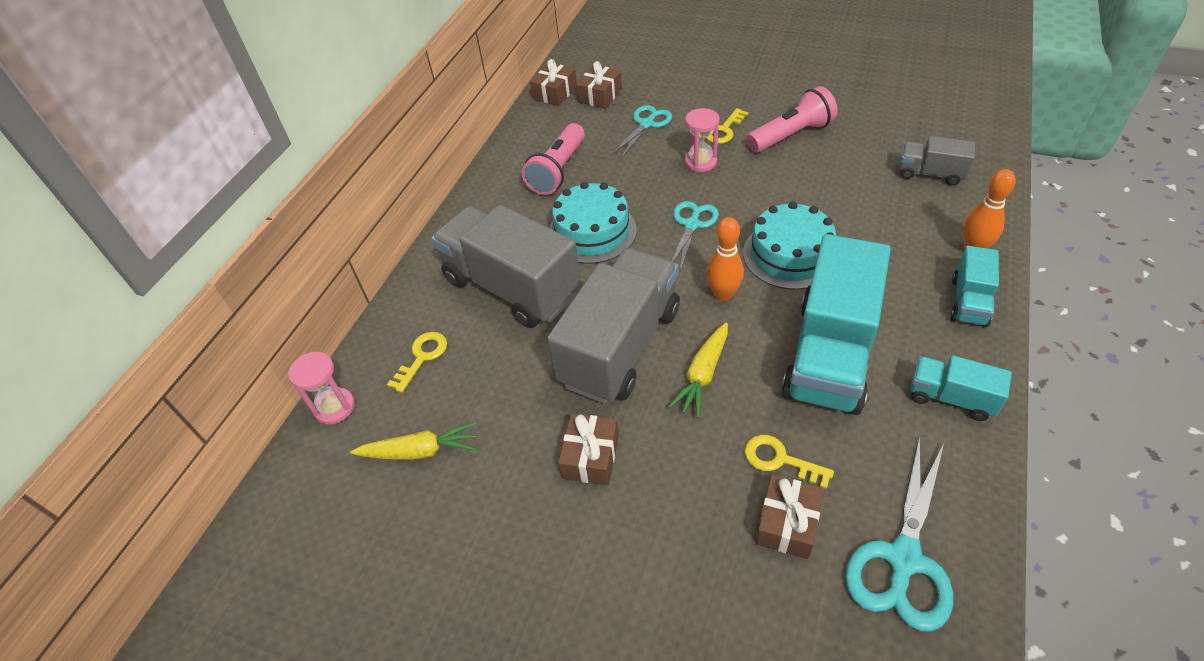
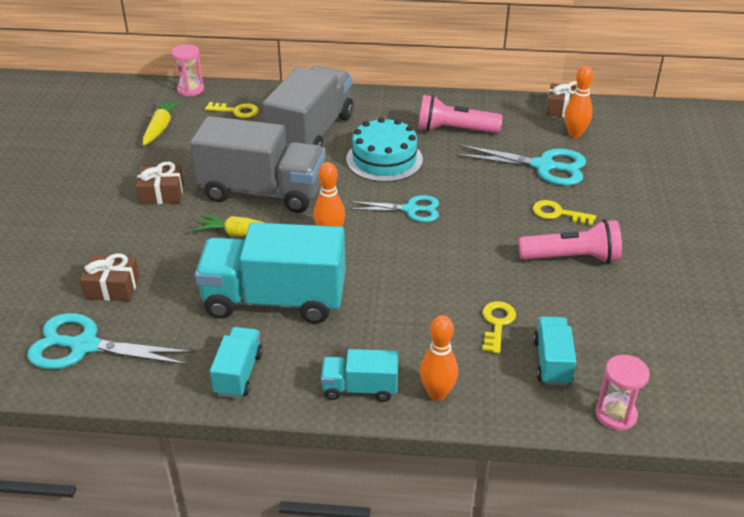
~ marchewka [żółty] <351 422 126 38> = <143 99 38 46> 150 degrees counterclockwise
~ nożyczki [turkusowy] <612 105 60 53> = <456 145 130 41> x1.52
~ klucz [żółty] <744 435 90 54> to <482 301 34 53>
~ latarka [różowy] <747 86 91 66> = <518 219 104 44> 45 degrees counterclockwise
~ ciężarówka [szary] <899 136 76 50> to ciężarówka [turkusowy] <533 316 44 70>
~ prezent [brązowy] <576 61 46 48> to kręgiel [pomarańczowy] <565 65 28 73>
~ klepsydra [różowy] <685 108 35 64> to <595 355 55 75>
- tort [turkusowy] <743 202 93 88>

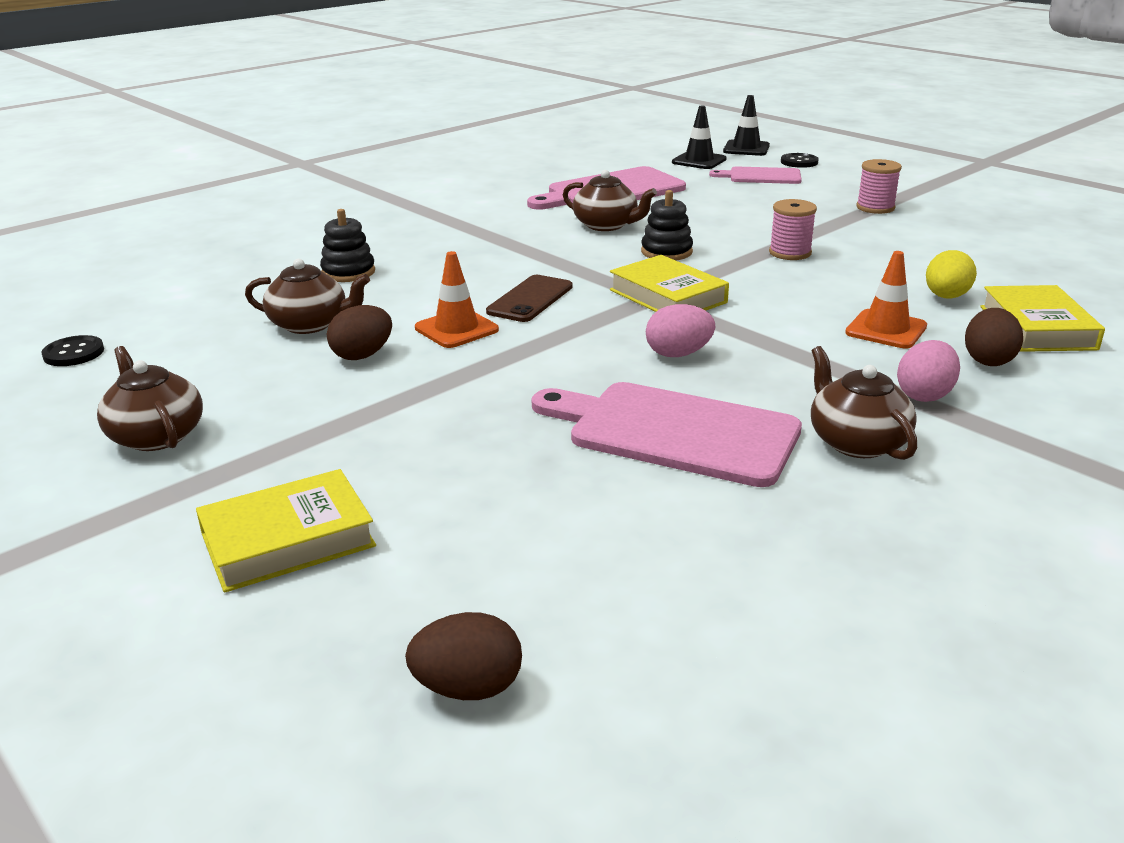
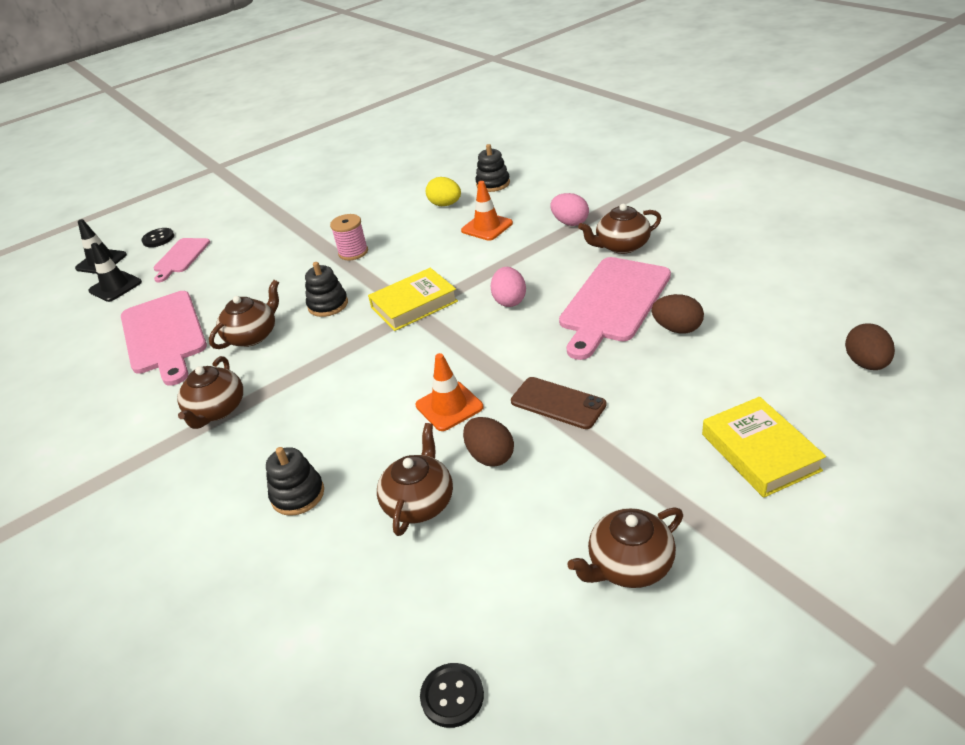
+ imbryk [brązowy] <177 356 66 73>
~ książka [żółty] <980 285 125 67> to zabawka nakładanka [czarny] <475 144 35 48>
~ telefon [brązowy] <486 275 87 47> to <511 377 96 52>
~ jajko [brązowy] <965 308 58 58> to <652 294 52 40>
- szpulka [różowy] <856 159 46 55>

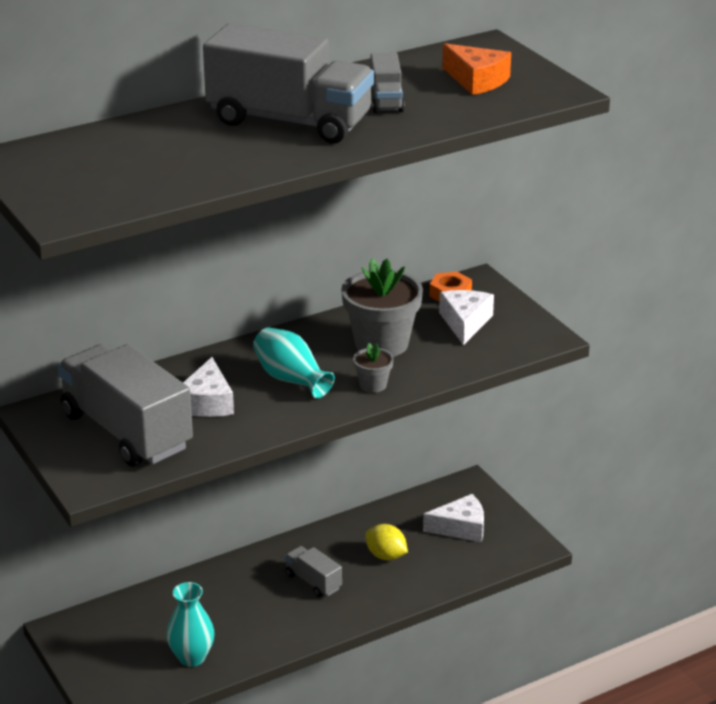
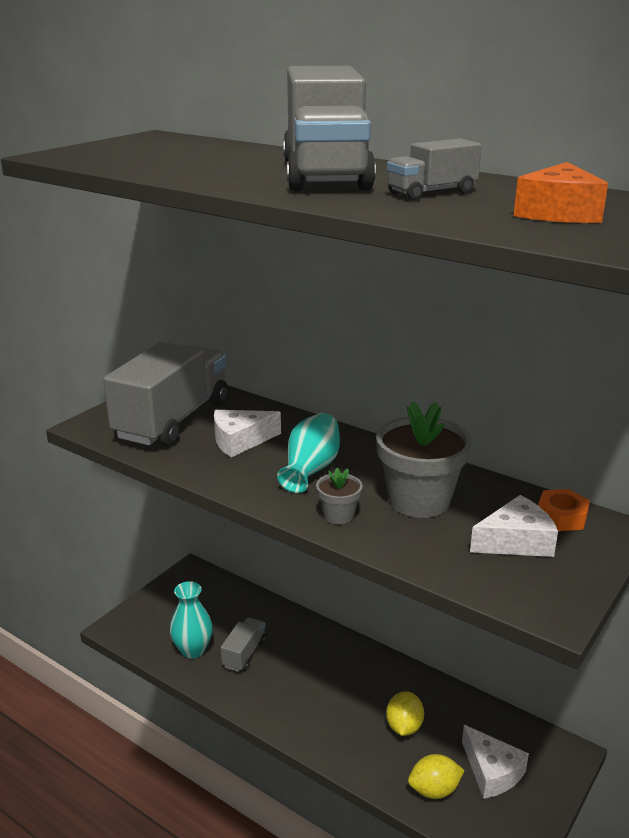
~ ciężarówka [szary] <285 546 57 51> to <220 617 46 55>
+ cytryna [żółty] <408 754 57 45>

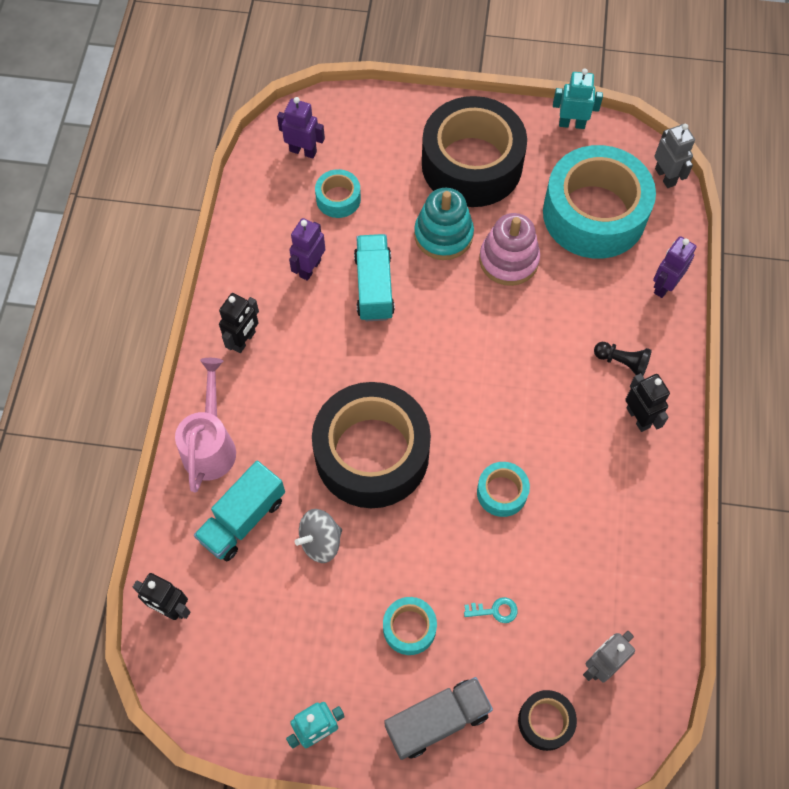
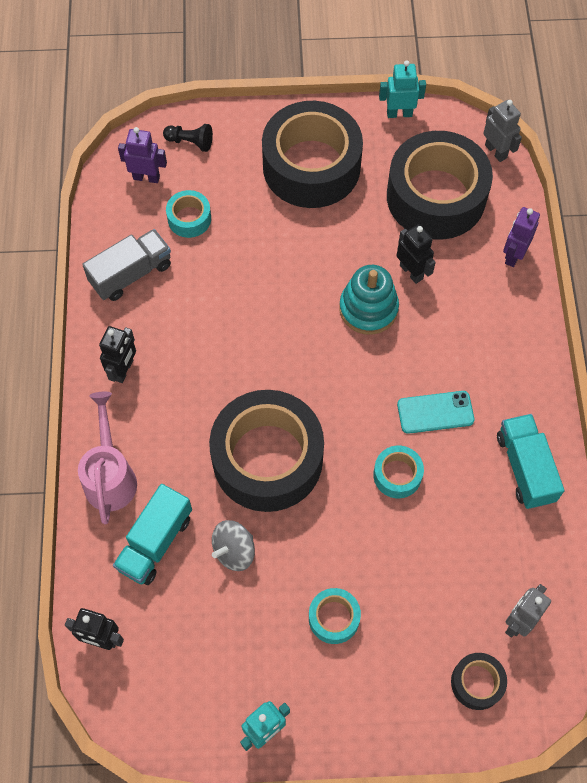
~ ciężarówka [szary] <384 677 109 83> to <82 229 89 72>
~ pionek [czarny] <594 342 58 34> to <163 124 50 28>
~ zabawka nakładanka [turkusowy] <414 188 60 72> to <339 265 60 70>
~ taśma klejąca [turkusowy] <543 145 113 114> to taśma klejąca [czarny] <387 131 106 109>
~ robot [czarny] <625 373 45 59> to <397 224 39 60>
+ telefon [turkusowy] <397 391 77 43>
~ ciężarówka [turkusowy] <354 234 41 87> to <497 414 67 95>
- robot [fioletowy] <289 218 36 63>
- klucz [turkusowy] <464 597 54 26>
- zabawka nakładanka [różowy] <479 213 61 73>

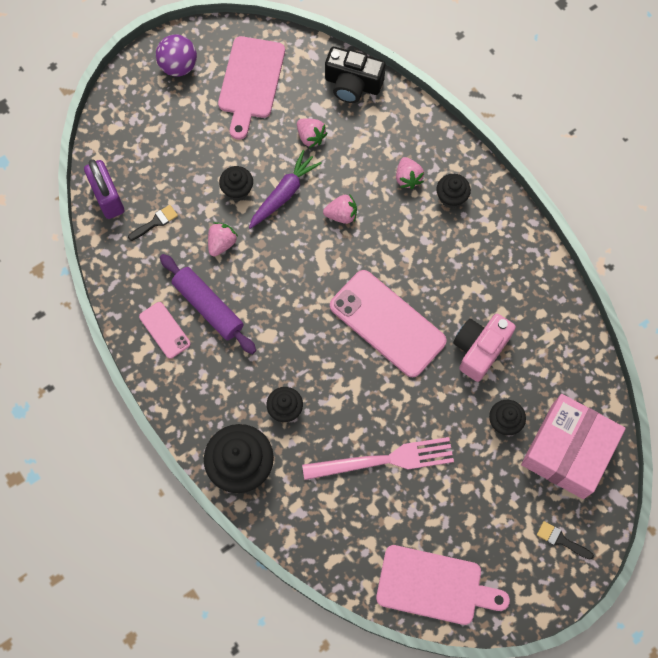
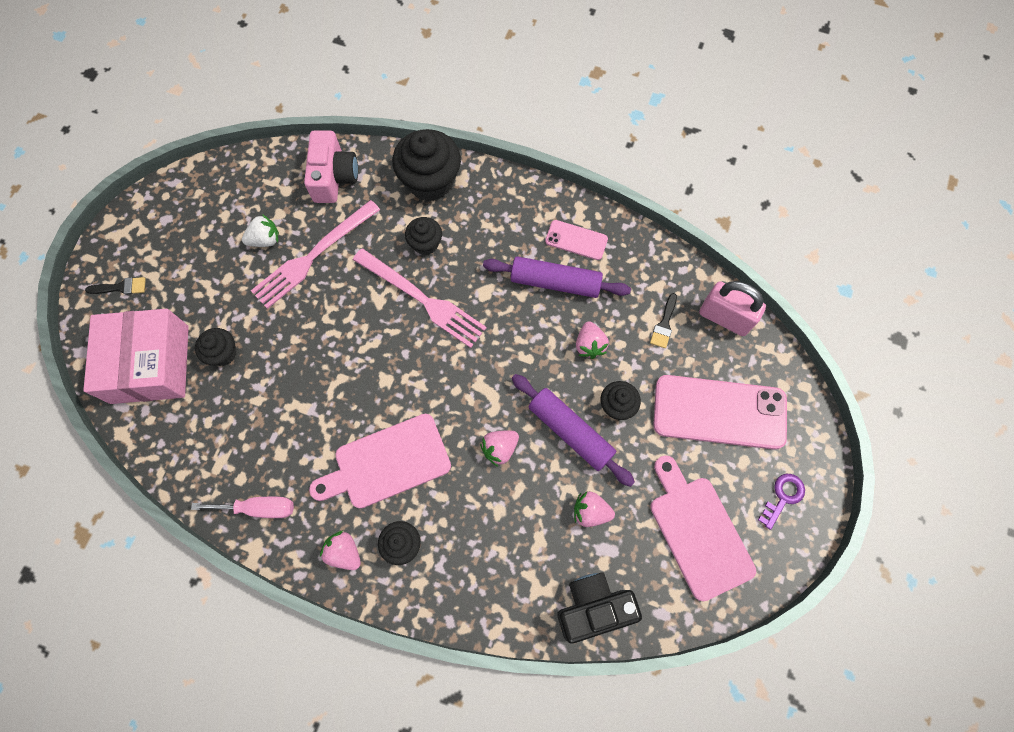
+ śrubokręt [różowy] <191 497 103 21>
+ truskawka [biały] <242 214 37 33>
~ aparat fotograficzny [różowy] <453 314 63 68> to <304 130 54 73>
~ deska do krojenia [różowy] <376 545 134 80> to <309 414 142 95>
~ truskawka [różowy] <396 157 28 32> to <320 530 41 40>
+ widelec [różowy] <353 248 134 100>
~ marchewka [fioletowy] <249 150 73 79> to wałek do ciasta [fioletowy] <512 374 123 113>
~ telefon [różowy] <330 270 116 107> to <653 375 134 75>
~ kłódka [fioletowy] <84 159 41 60> to kłódka [różowy] <699 281 67 55>
~ piłka [fioletowy] <156 34 41 43> to klucz [fioletowy] <758 474 47 56>

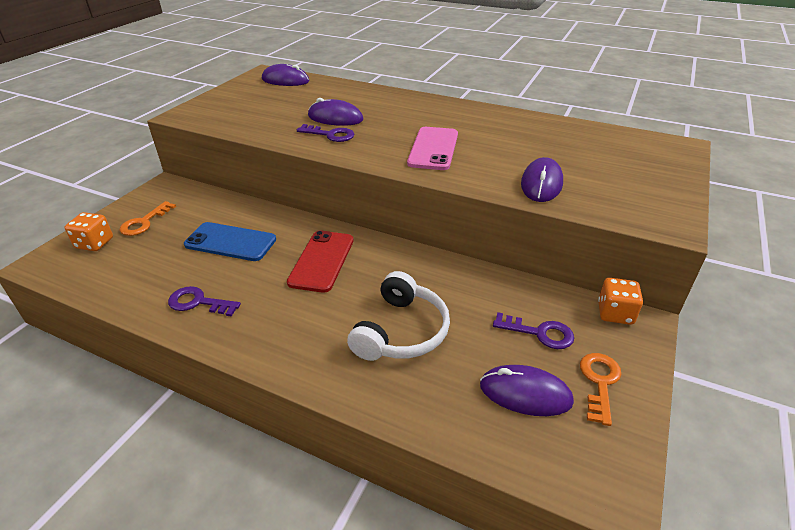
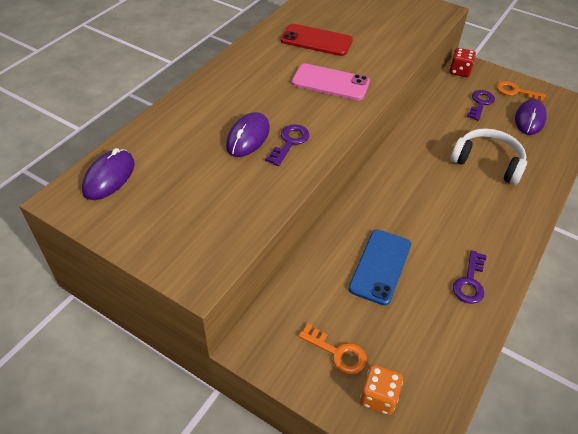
~ telefon [czerwony] <287 230 67 63> to <281 24 72 32>
~ kostka do gry [pomarańczowy] <598 278 45 47> to kostka do gry [czerwony] <449 48 27 29>
- myszka [fioletowy] <521 157 42 45>

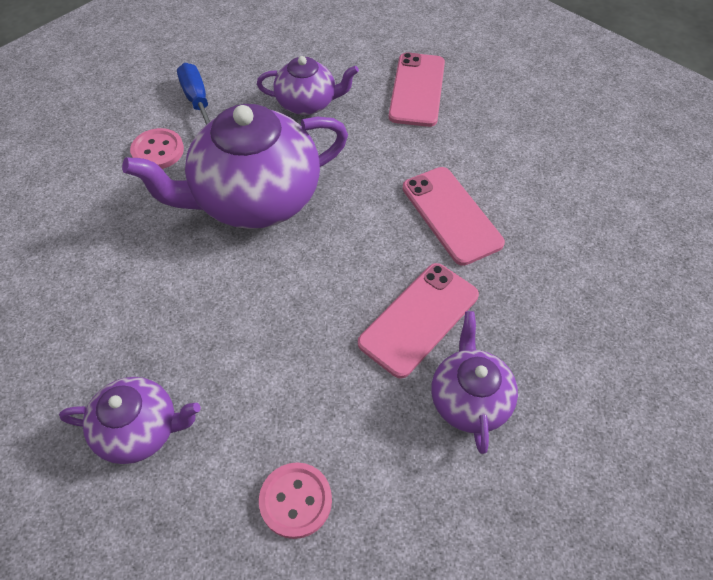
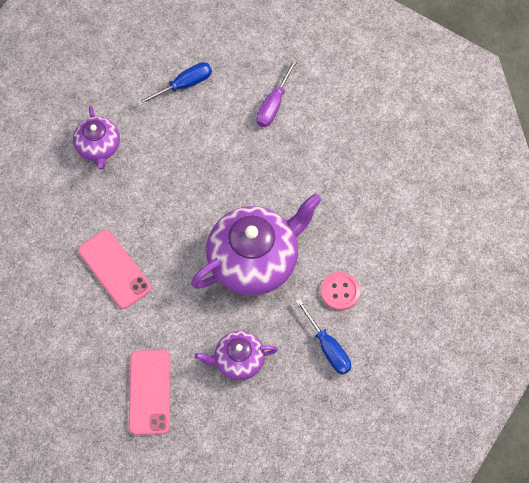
~ guzik [różowy] <259 462 73 77> to śrubokręt [niebieski] <137 62 75 44>
~ imbryk [fioletowy] <59 377 142 87> to śrubokręt [fioletowy] <256 59 42 68>
- telefon [różowy] <358 263 121 116>

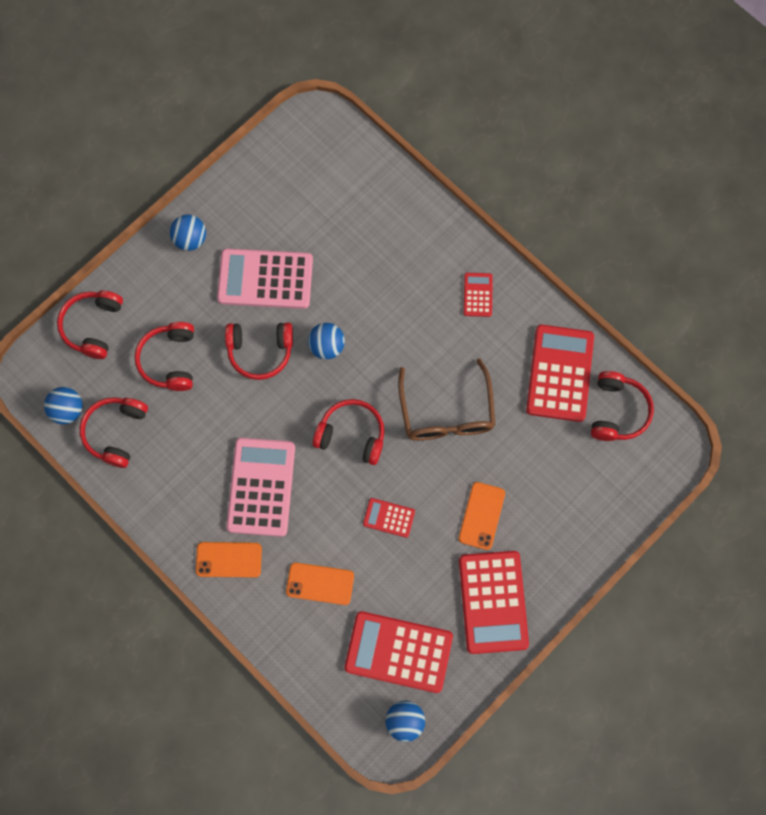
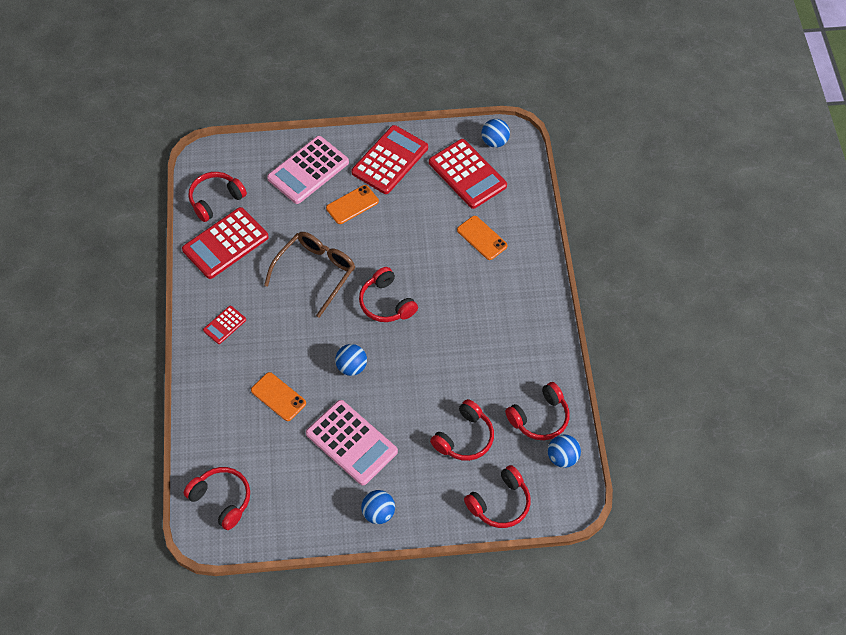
~ słuchawki [czerwony] <225 323 68 57> to <184 467 66 63>
~ telefon [pomarańczowy] <196 542 66 36> to <251 372 55 49>
~ kalkulator [różowy] <226 438 69 99> to <267 136 82 68>
- kalkulator [czerwony] <363 498 52 40>

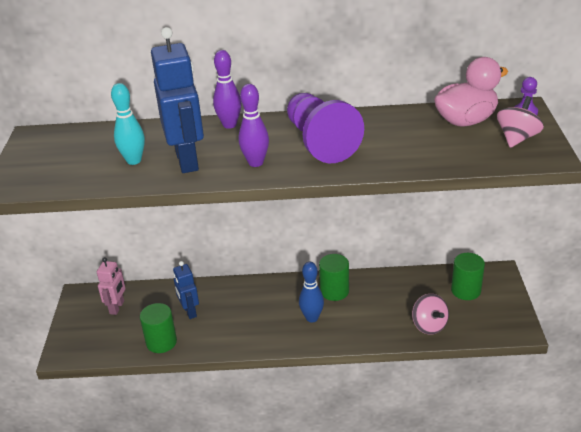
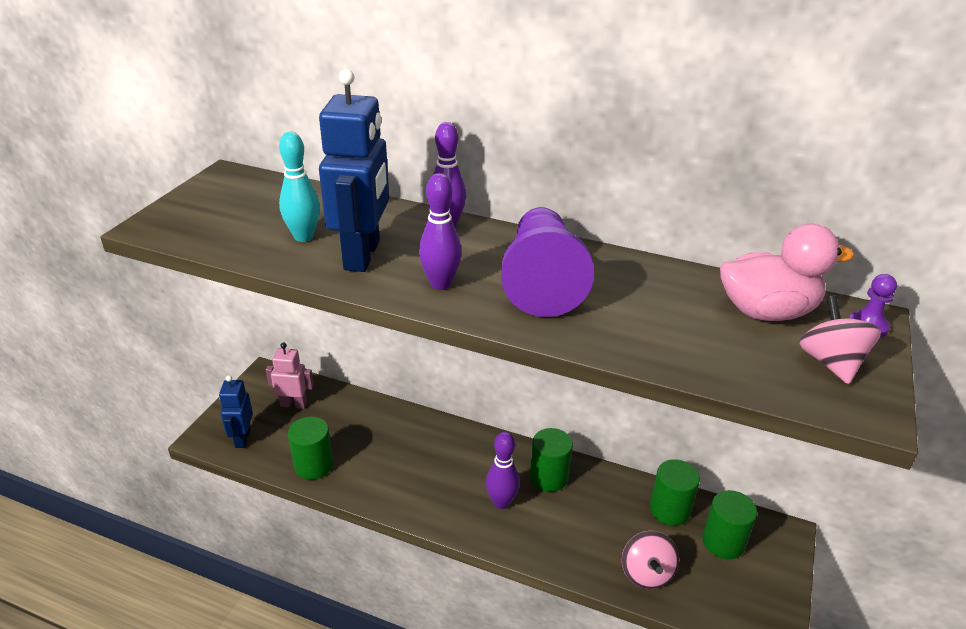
~ robot [niebieski] <173 261 26 58> to <219 375 34 73>
~ robot [różowy] <97 257 28 58> = <266 343 48 66> 120 degrees counterclockwise
~ kręgiel [niebieski] <299 262 25 60> to kręgiel [fioletowy] <486 432 34 77>
+ walec [zielony] <650 459 50 67>
~ bączek [różowy] <497 96 47 52> = <799 295 82 89> 60 degrees counterclockwise

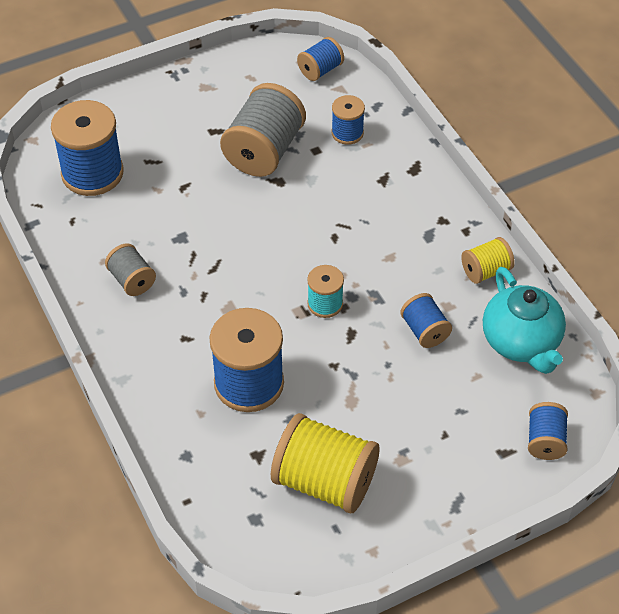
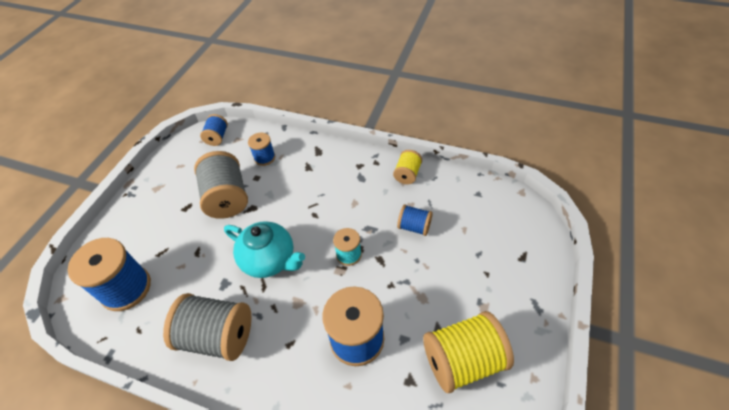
~ szpulka [szary] <105 243 51 53> = <163 293 88 68> x1.88
~ imbryk [turkusowy] <483 267 83 107> to <224 221 81 57>
- szpulka [niebieski] <528 402 40 58>

